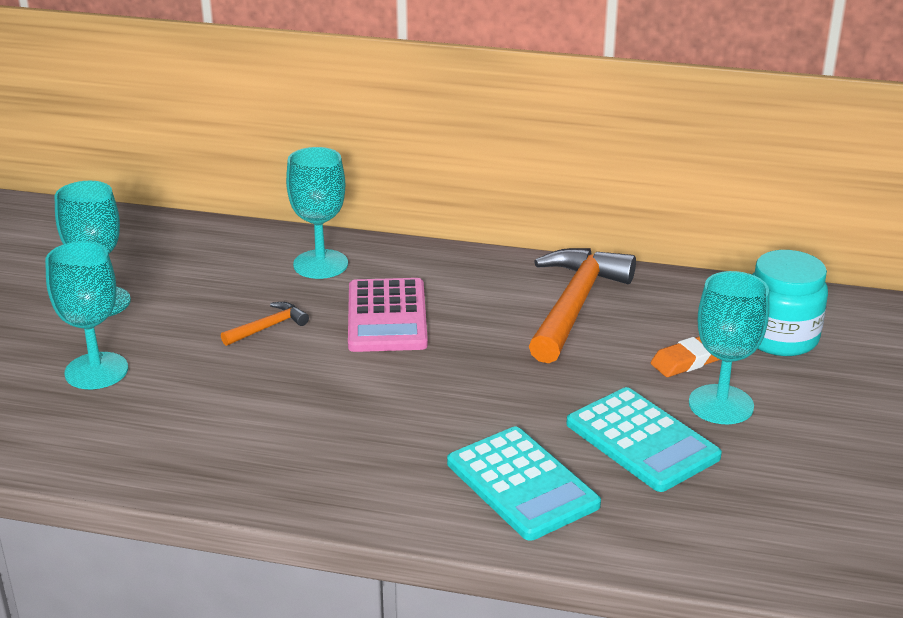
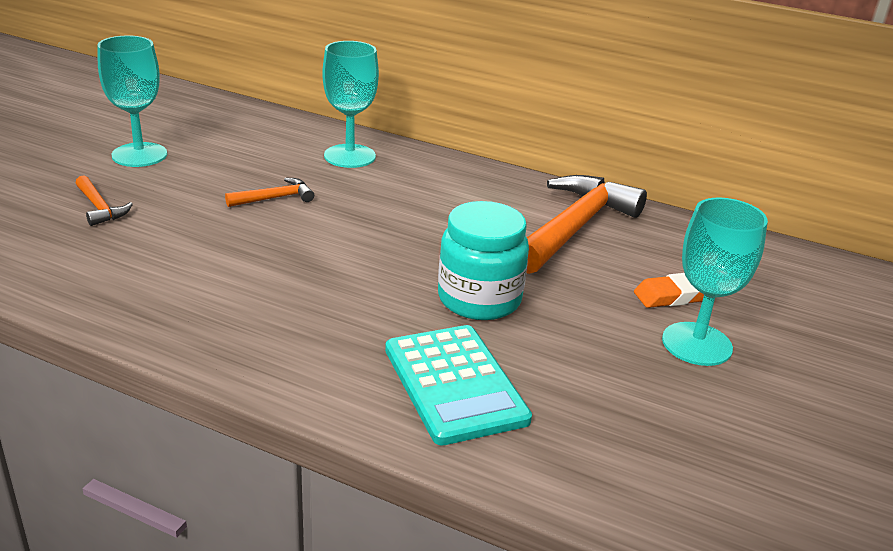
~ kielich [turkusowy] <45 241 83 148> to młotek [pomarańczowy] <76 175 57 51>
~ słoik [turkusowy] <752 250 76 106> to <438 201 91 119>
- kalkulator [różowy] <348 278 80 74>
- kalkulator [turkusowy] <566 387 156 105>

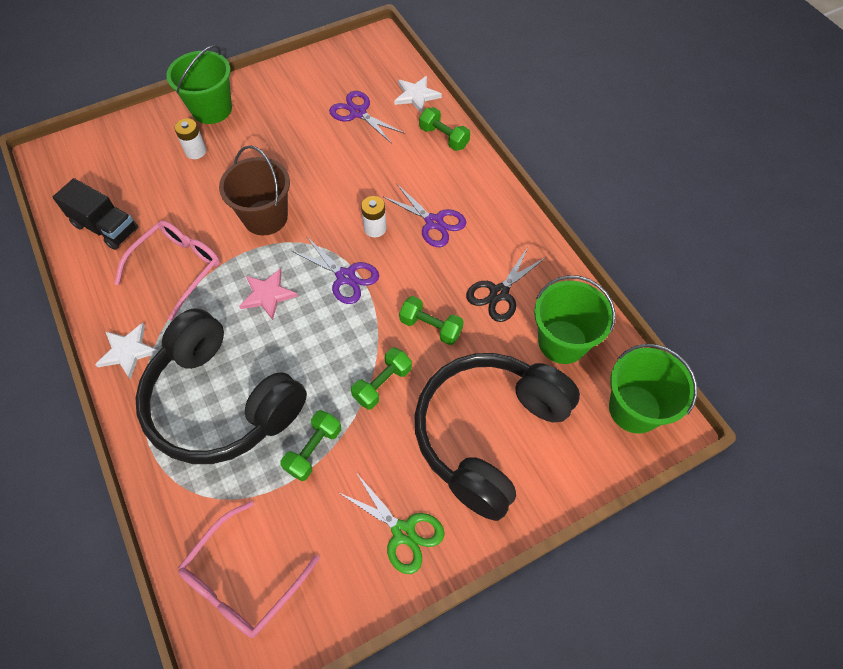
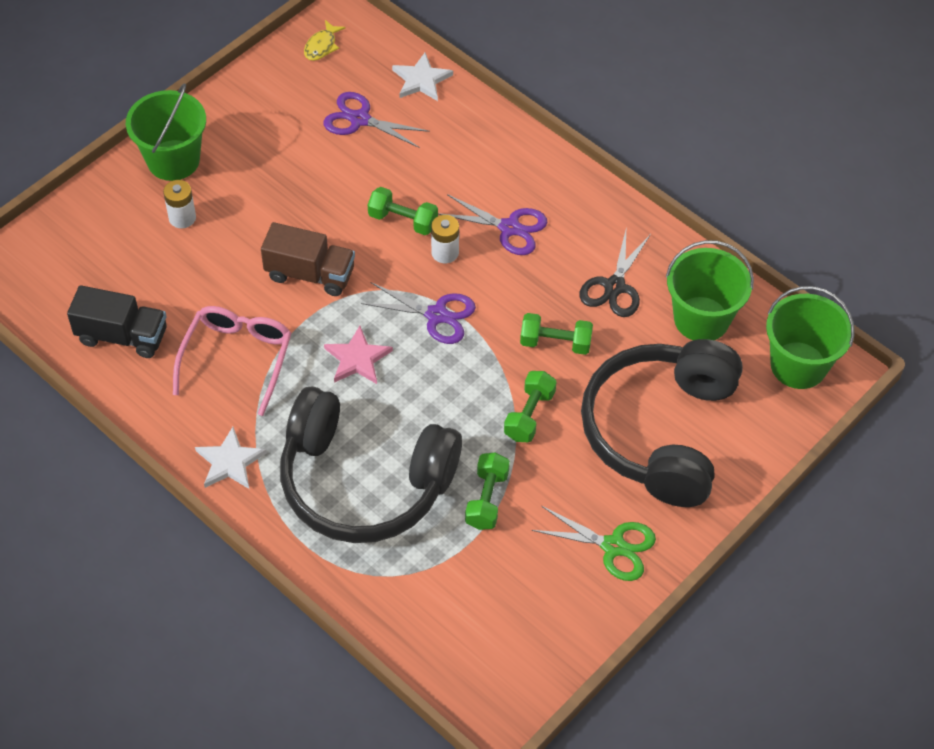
~ wiadro [brązowy] <219 145 71 90> to ciężarówka [brązowy] <261 222 94 74>
+ ryba [żółty] <304 20 42 41>
~ hantel [zielony] <419 107 51 44> to <368 187 70 48>
- okulary [różowy] <178 501 142 137>

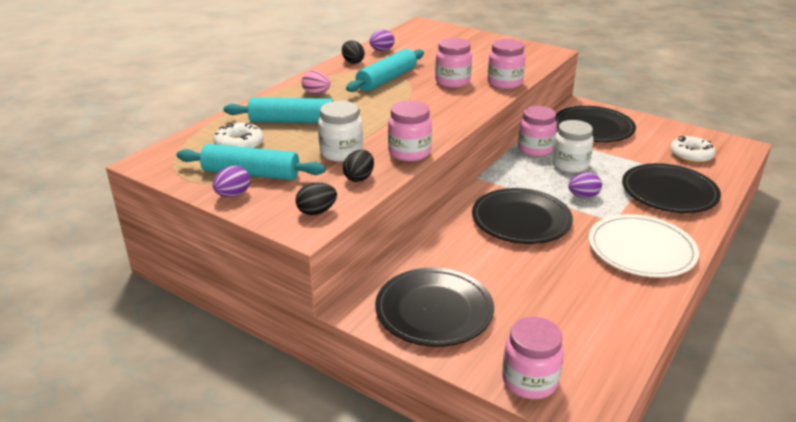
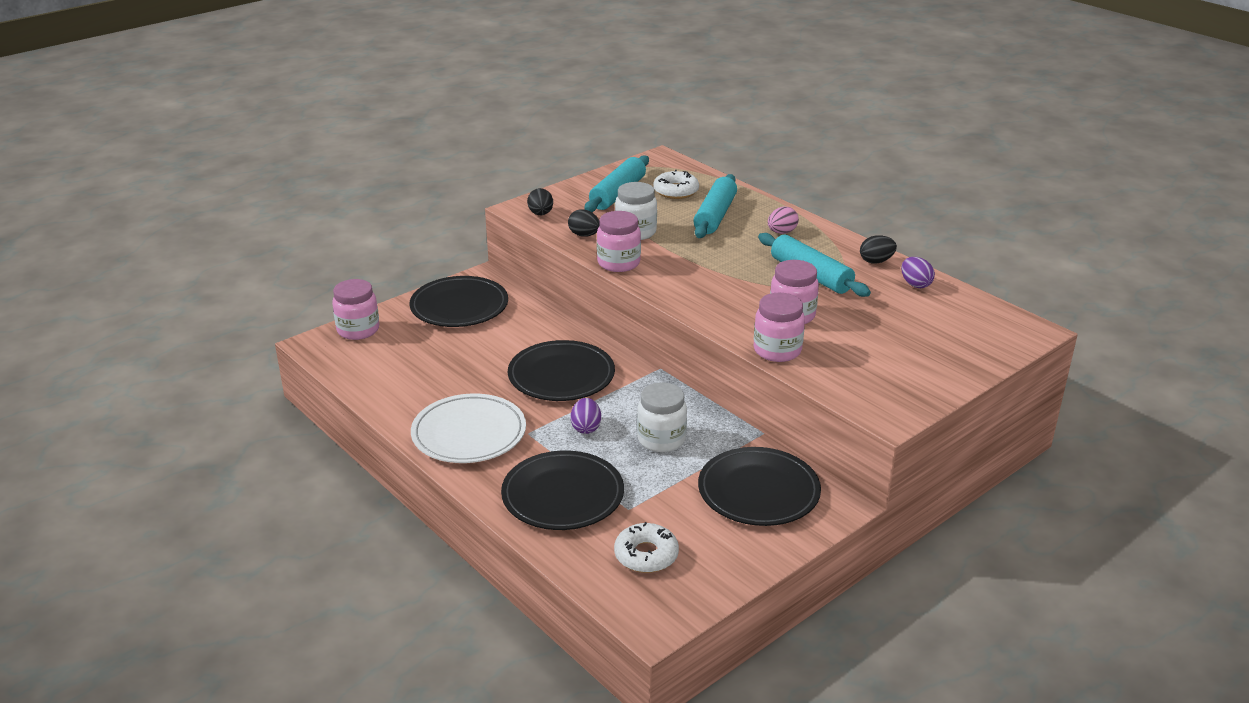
- jajko [fioletowy] <213 166 37 31>
- słoik [różowy] <518 106 39 51>

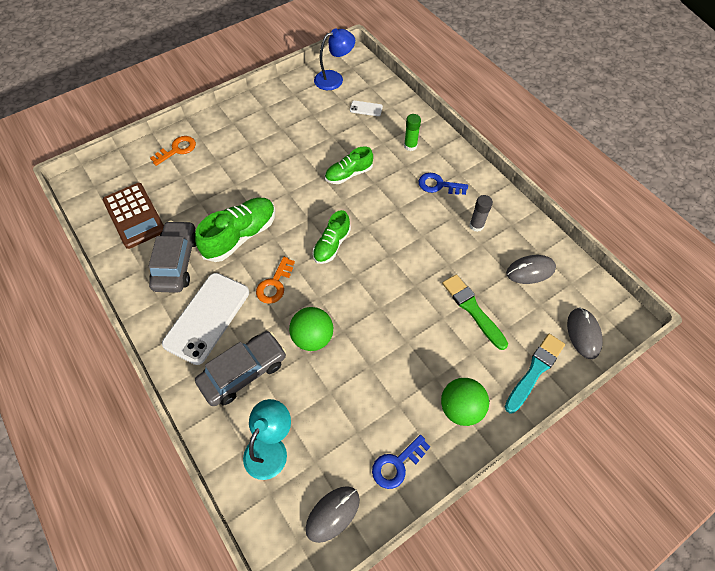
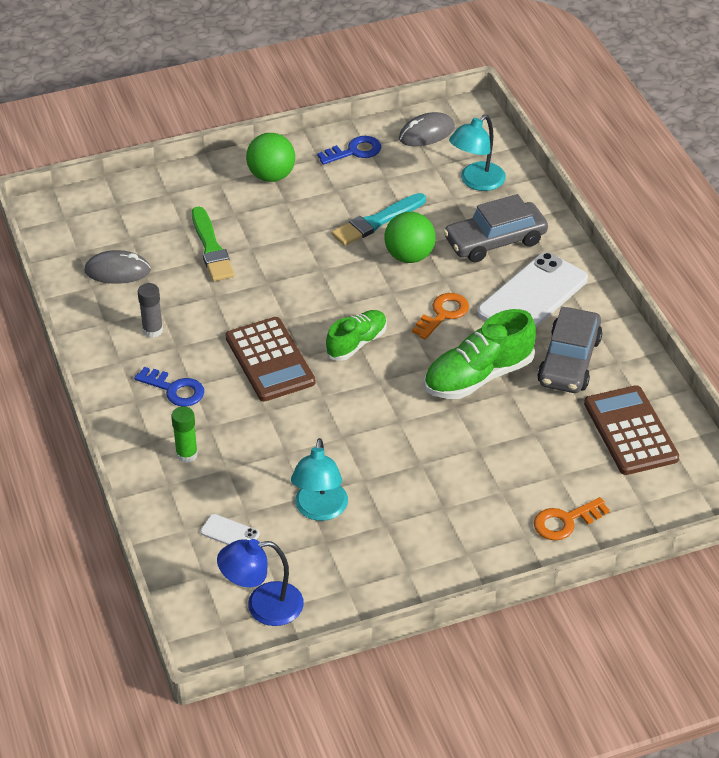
+ kalkulator [brązowy] <225 317 90 84>
+ lampka [turkusowy] <291 438 57 83>
~ pędzel [turkusowy] <505 334 60 79> to <332 193 94 53>
- but [zielony] <325 146 48 38>
- myszka [szary] <567 308 36 51>

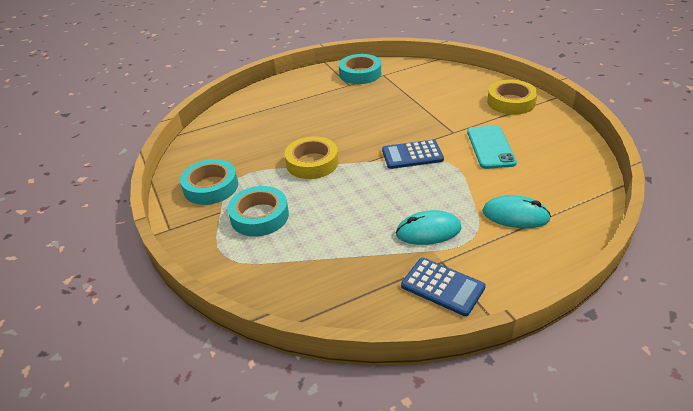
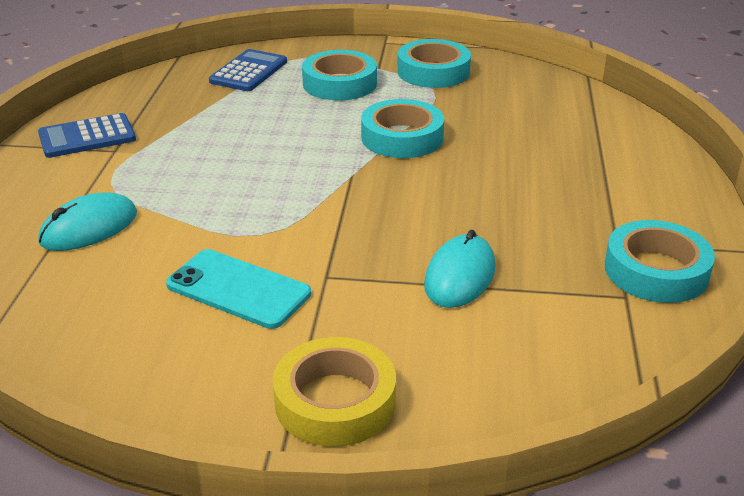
~ kalkulator [niebieski] <382 140 62 29> to <209 49 78 42>
~ taśma klejąca [żółty] <285 136 53 43> to taśma klejąca [turkusowy] <361 99 83 59>
~ myszka [turkusowy] <396 210 66 35> to <424 230 72 78>

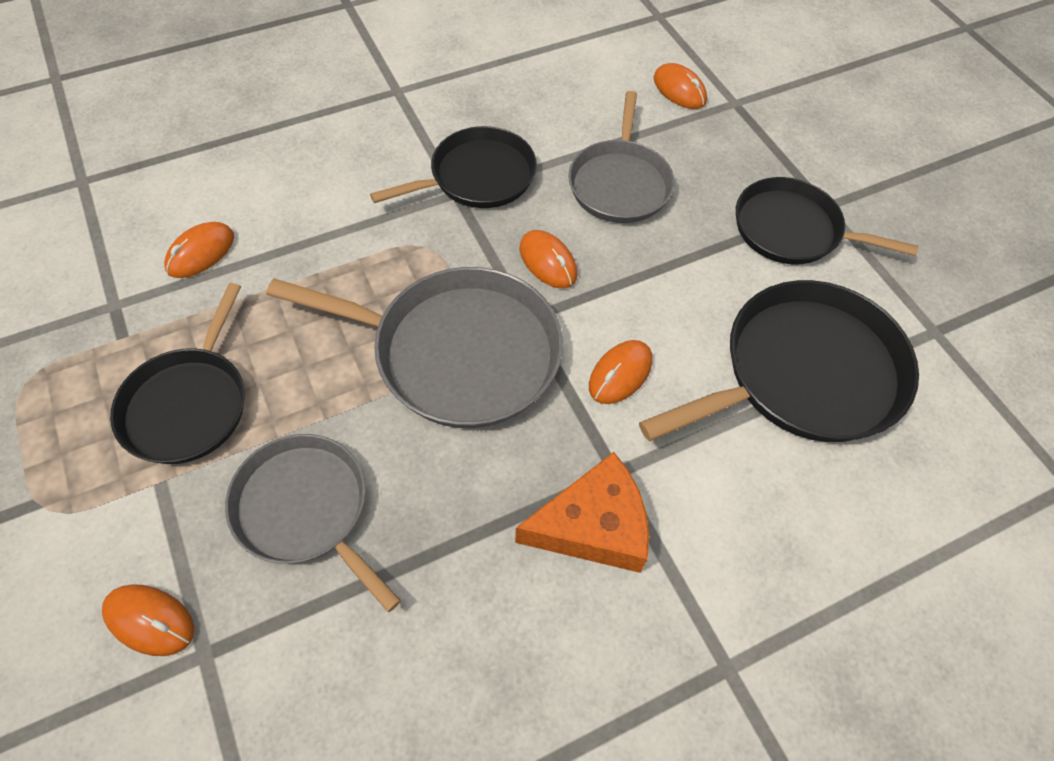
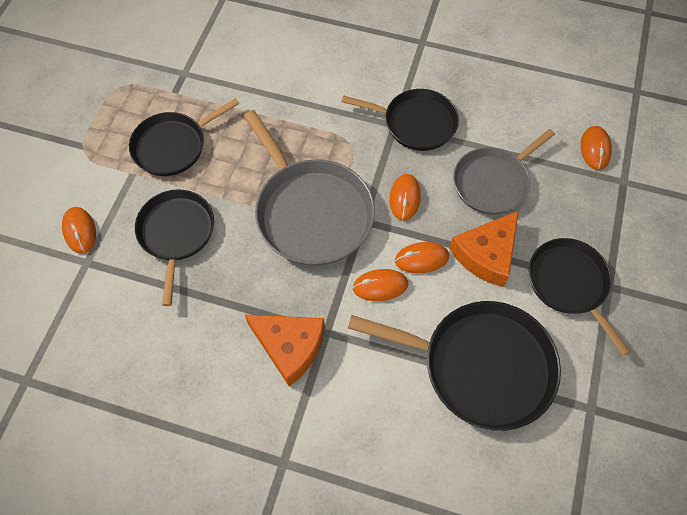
~ patelnia [szary] <225 434 176 178> to patelnia [czarny] <135 189 79 117>
~ myszka [pomarańczowy] <164 222 70 56> to <395 242 54 31>
+ ser [pomarańczowy] <449 211 70 76>

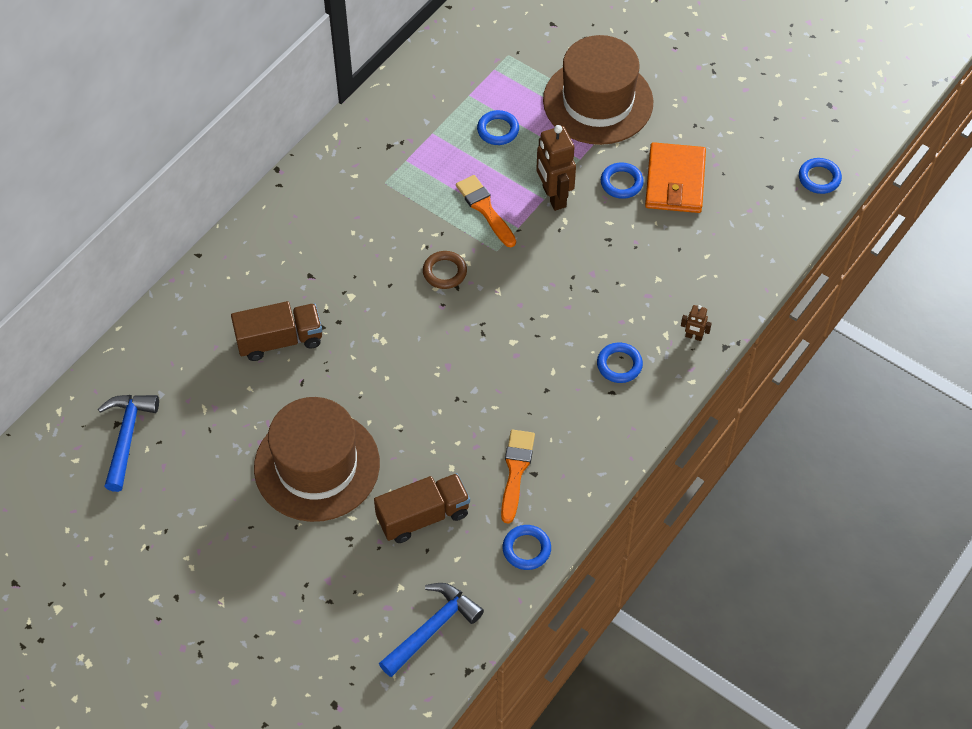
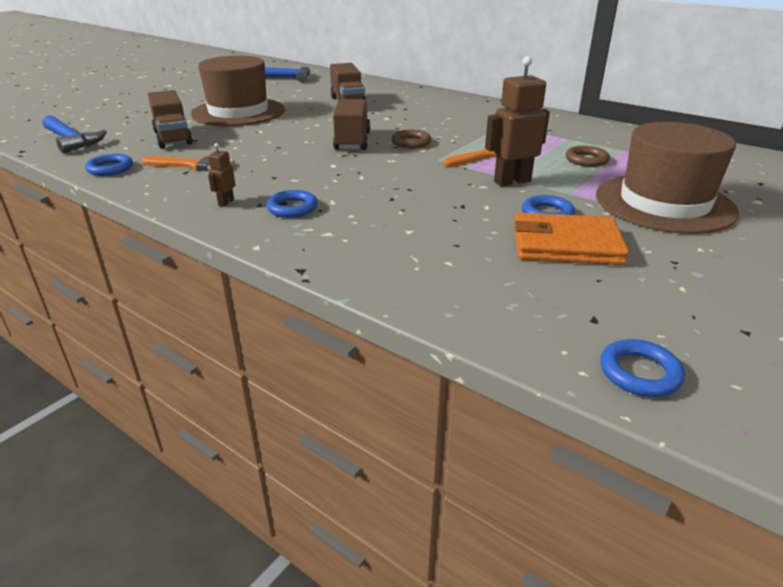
~ robot [brązowy] <681 305 31 36> to <208 143 27 64>
+ ciężarówka [brązowy] <333 99 37 51>
~ pierścień [niebieski] <477 110 42 35> to pierścień [brązowy] <566 146 44 21>

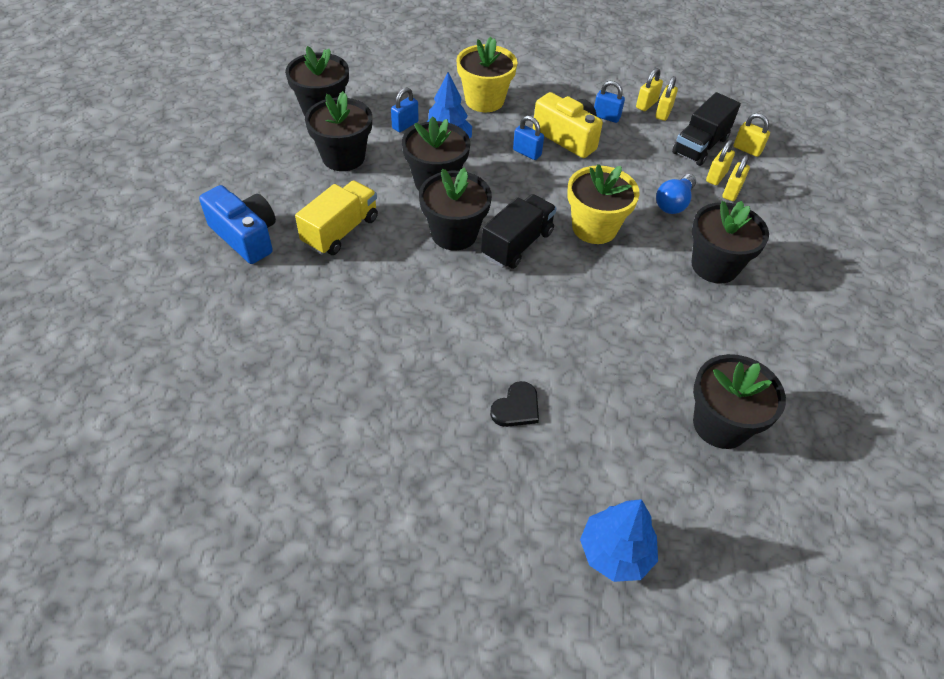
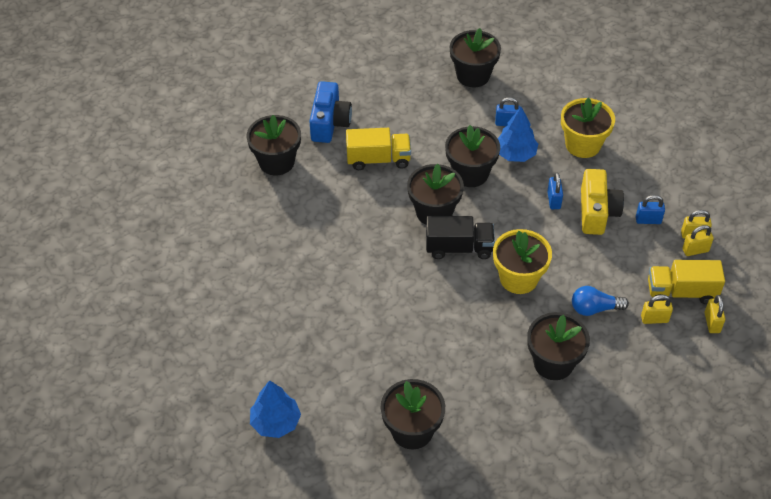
~ doniczka [czarny] <305 91 67 80> to <246 115 55 60>
~ kłódka [niebieski] <594 81 31 42> = <636 195 29 29> 75 degrees counterclockwise
~ ciężarówka [czarny] <672 92 69 74> to ciężarówka [żółty] <648 260 77 44>
- serce [czarny] <490 381 49 46>
- kłódka [żółty] <723 155 27 46>

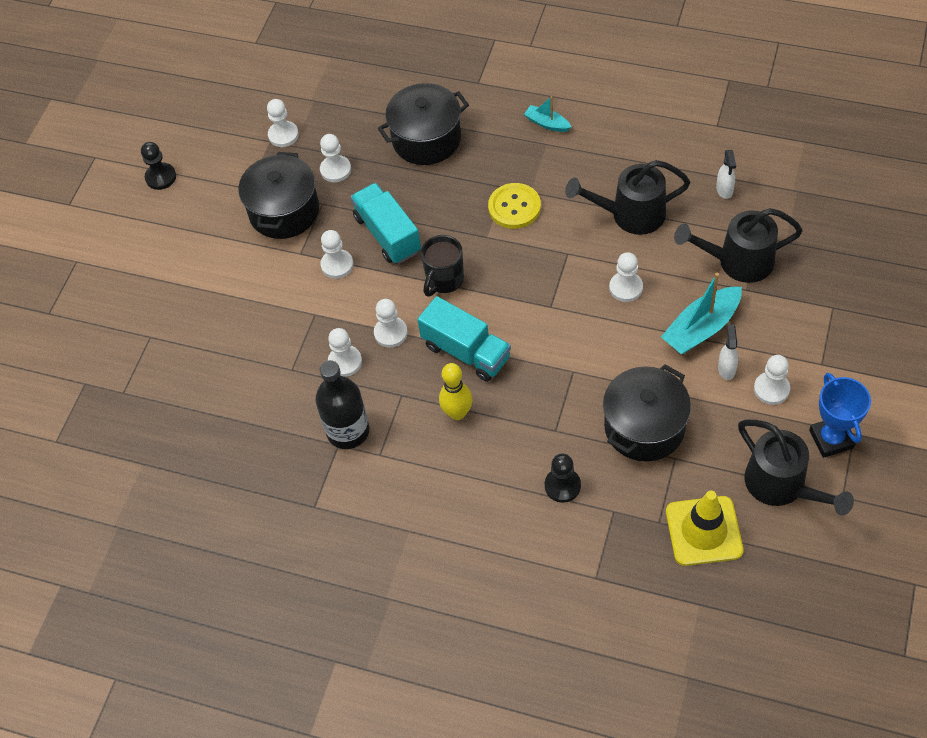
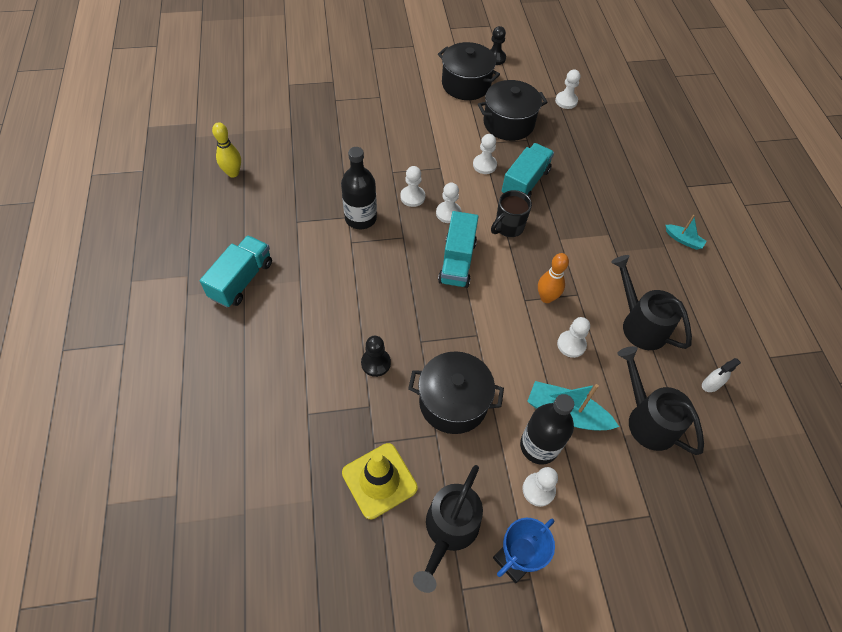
+ ciężarówka [turkusowy] <200 235 72 73>
~ kręgiel [żółty] <439 363 33 57> to <212 122 29 56>
~ garnek [czarny] <378 83 91 82> to <438 42 62 58>
~ kubek [czarny] <421 235 43 61> = <491 190 41 47> 45 degrees counterclockwise
~ spryskiwacz [biały] <718 324 20 56> to butelka [czarny] <520 394 54 71>
+ kręgiel [pomarańczowy] <538 253 31 50>
~ łódka [turkusowy] <524 96 47 36> = <666 215 41 35> 120 degrees clockwise
- pionek [biały] <320 134 31 48>
- guzik [żółty] <488 183 53 46>

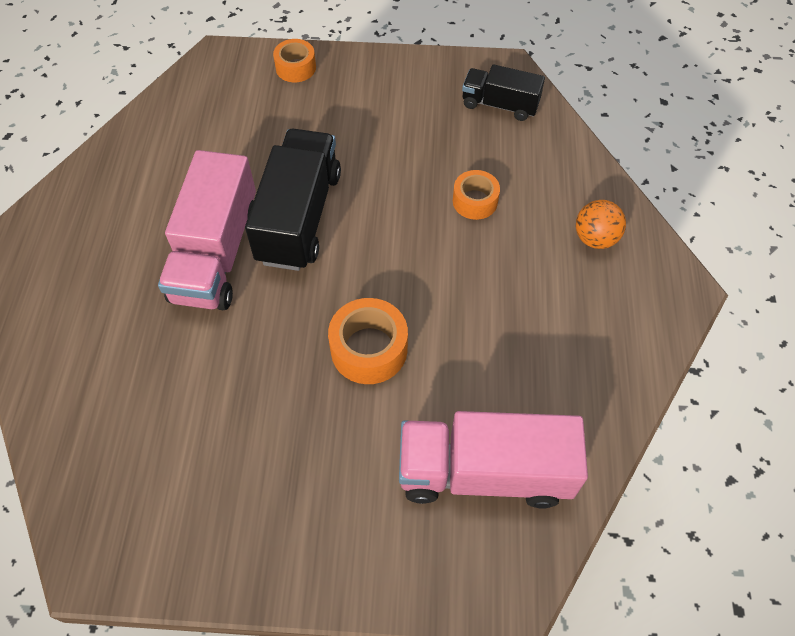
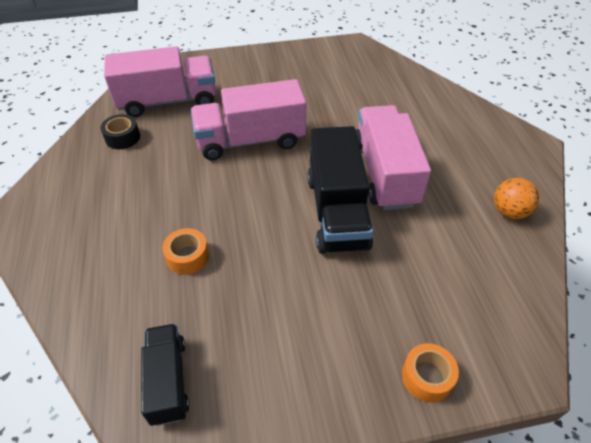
+ taśma klejąca [czarny] <101 114 39 35>
~ ciężarówka [czarny] <462 64 83 57> = <141 324 48 102> 105 degrees counterclockwise
~ taśma klejąca [pomarańczowy] <328 298 80 86> to ciężarówka [różowy] <191 79 116 81>
~ piłka [pomarańczowy] <576 200 50 49> to <494 178 46 41>

